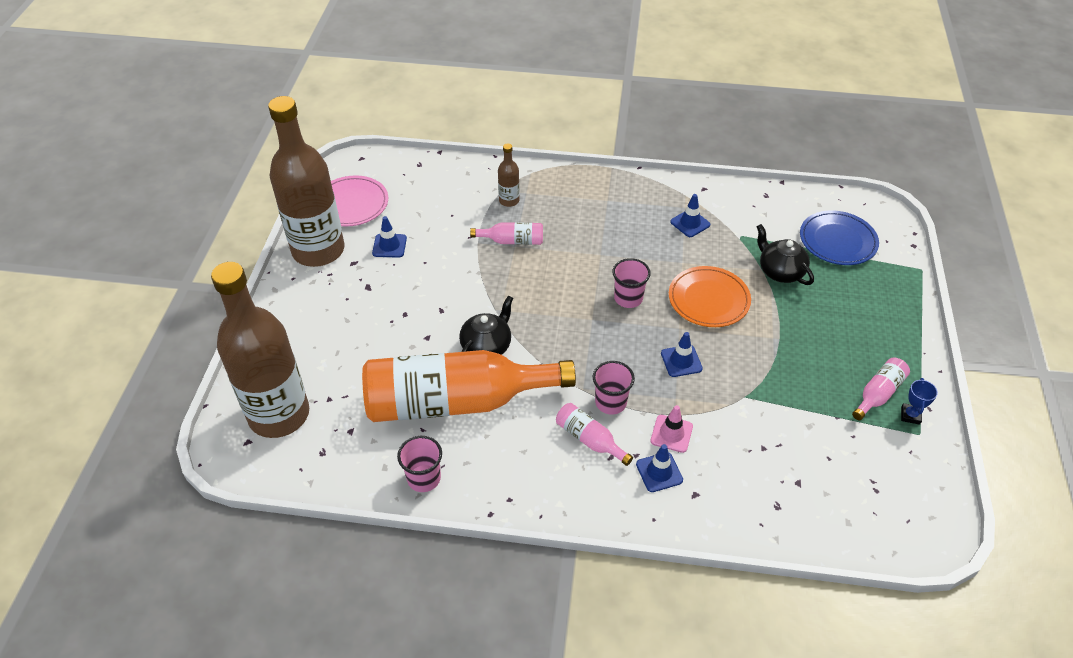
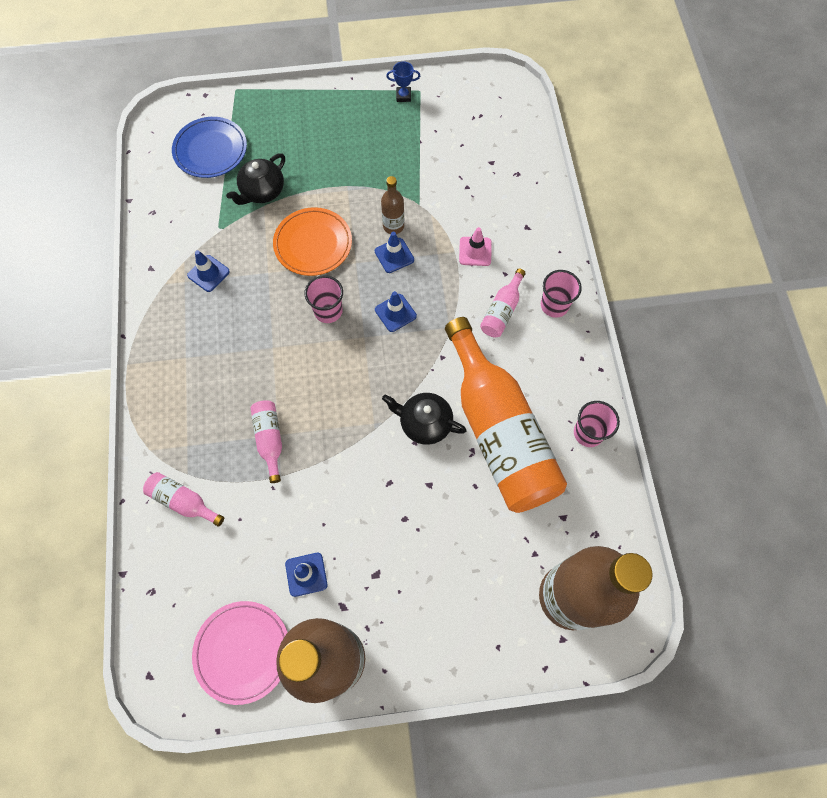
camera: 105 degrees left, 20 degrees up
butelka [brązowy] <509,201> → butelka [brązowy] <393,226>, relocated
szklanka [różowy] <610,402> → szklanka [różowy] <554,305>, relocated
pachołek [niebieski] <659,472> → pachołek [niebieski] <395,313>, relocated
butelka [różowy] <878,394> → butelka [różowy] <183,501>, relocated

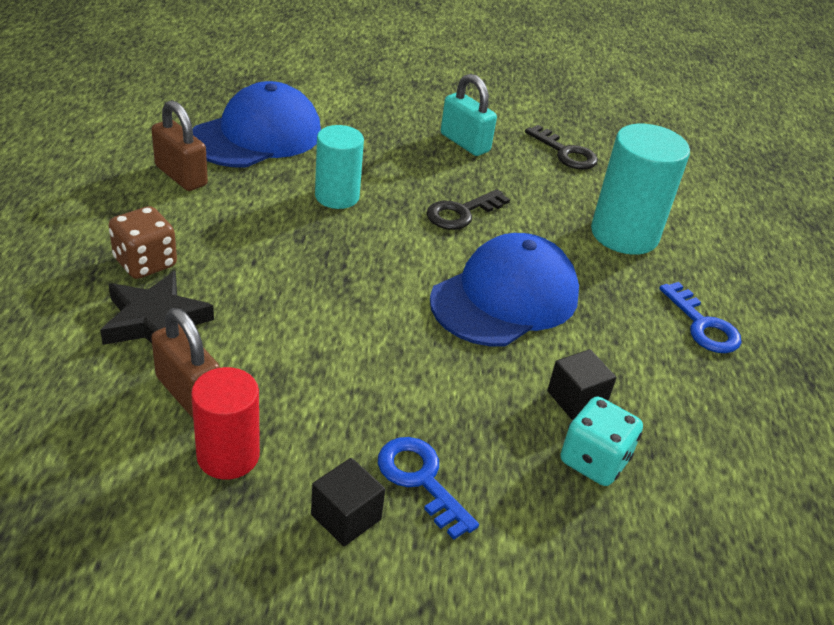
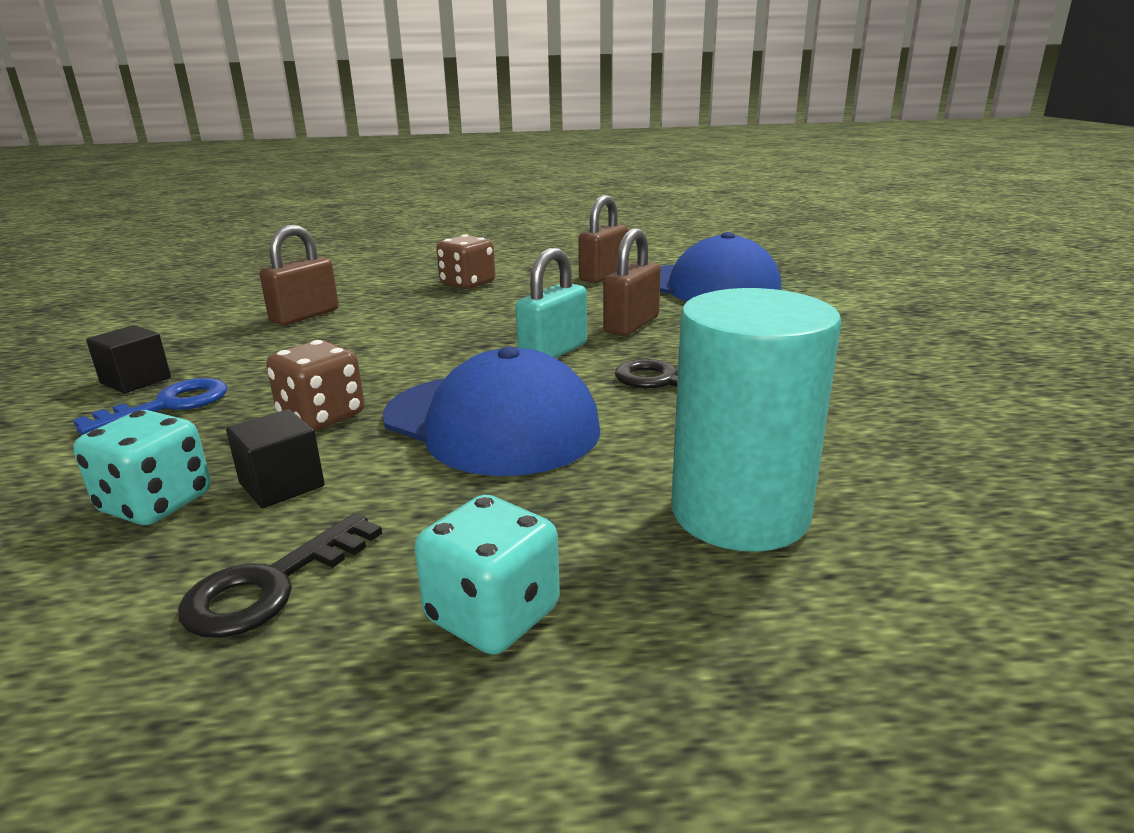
camera: 85 degrees right, 15 degrees down
gwiazda [czarny] <155,320> → -
walec [czerwony] <228,456> → -
- → kostka do gry [brązowy] <322,416>
kłódka [turkusowy] <465,143> → kłódka [turkusowy] <553,352>, relocated
klucz [czarny] <566,153> → klucz [czarny] <271,585>, relocated
walec [turkusowy] <337,196> → kłódka [brązowy] <631,325>
klucz [niebieski] <703,325> → kostka do gry [turkusowy] <492,615>

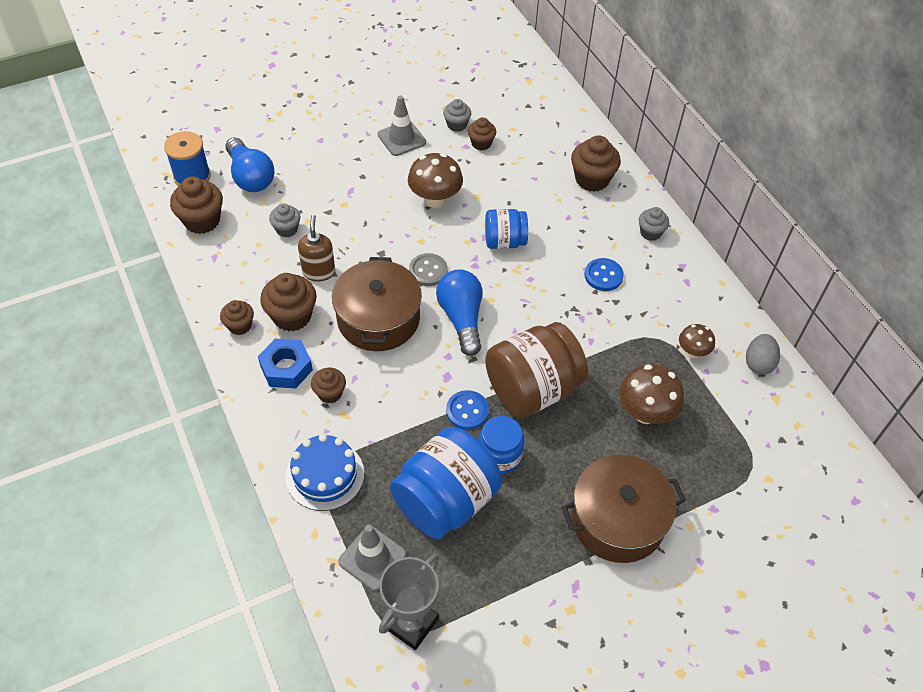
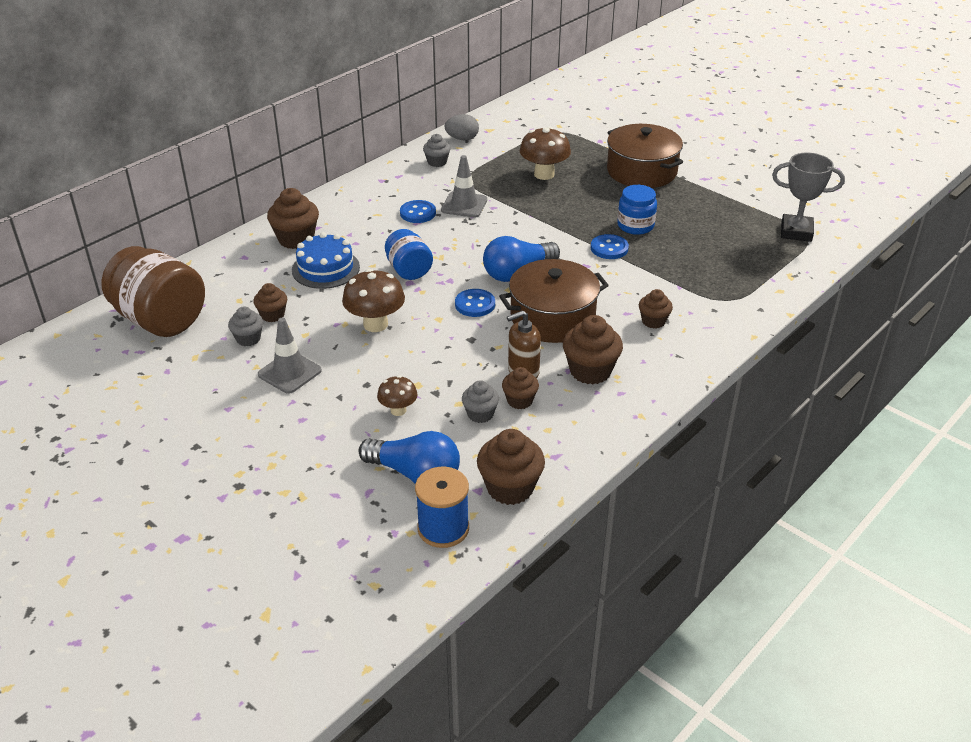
camera: 110 degrees left, 15 degrees down
nakrętka [niebieski] <286,368> → -
słoik [niebieski] <445,501> → -
muffinka [brązowy] <240,326> → muffinka [brązowy] <519,401>, relocated
tort [niebieski] <325,475> → tort [niebieski] <325,268>, relocated
pachołek [szary] <372,558> → pachołek [szary] <464,205>, relocated
słoik [brązowy] <532,389> → słoik [brązowy] <160,320>, relocated
muffinka [szary] <650,233> → muffinka [szary] <437,162>, relocated
grzyb [brązowy] <692,352> → grzyb [brązowy] <398,410>, relocated
guzik [szary] <428,271> → guzik [niebieski] <475,304>
żarówka [niebieski] <250,177> → żarówka [niebieski] <415,474>, 75 degrees clockwise

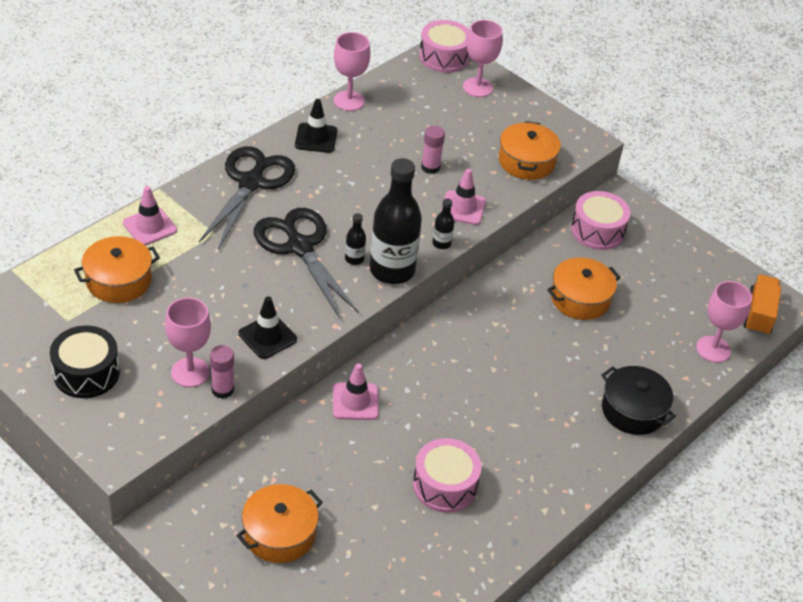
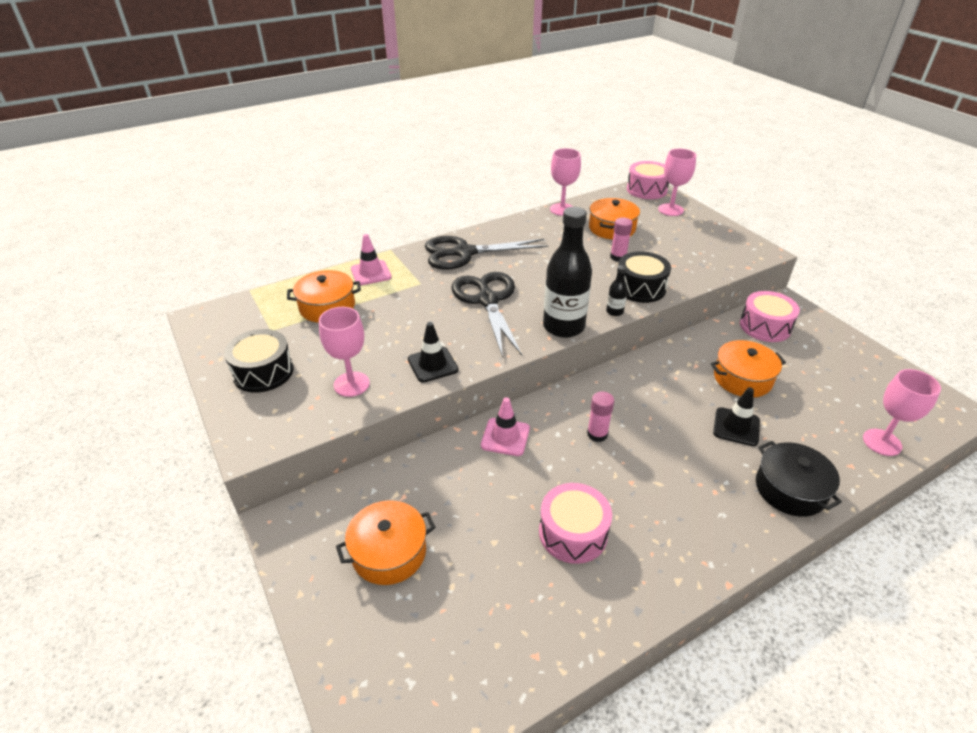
camera: 20 degrees right, 5 degrees down
butelka [czarny] <354,259> → -
ciężarówka [pomarańczowy] <759,314> → -
klej w sztyfcie [różowy] <222,390> → klej w sztyfcie [różowy] <597,434>, relocated
pachołek [czarny] <316,138> → pachołek [czarny] <736,427>, relocated
garnek [pomarańczowy] <526,161> → garnek [pomarańczowy] <612,228>, relocated
pachołek [różowy] <463,208> → bęben [czarny] <640,288>
nożyczki [czarny] <251,183> → nożyczki [czarny] <464,253>, 135 degrees counterclockwise

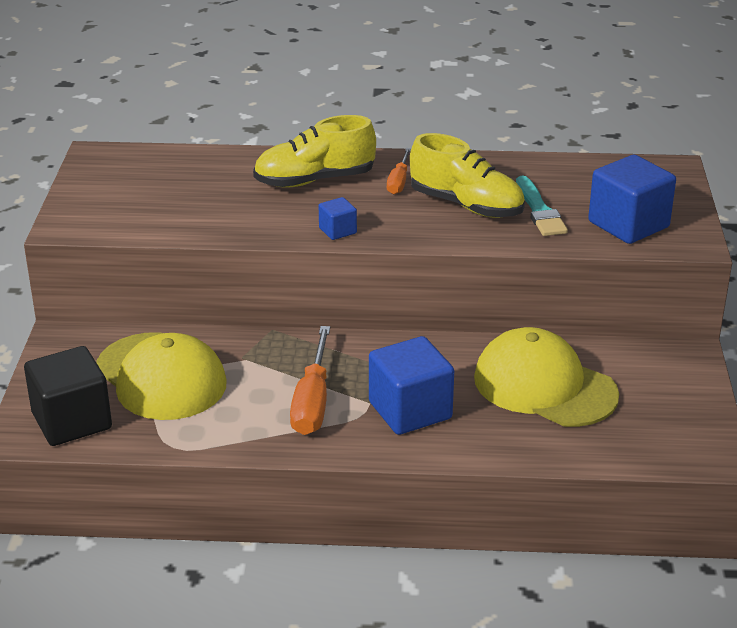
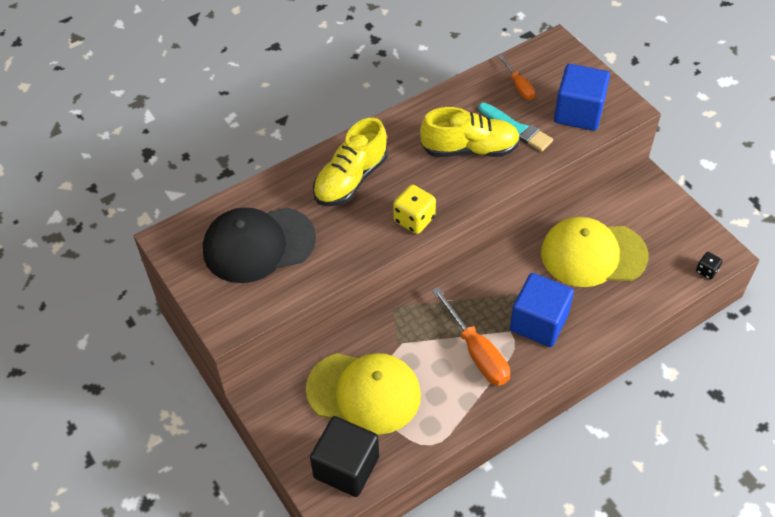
camera: 35 degrees left, 20 degrees up
- → czapka [czarny] <258,245>
- → kostka do gry [czarny] <706,271>
śrubokręt [pomarańczowy] <399,181> → śrubokręt [pomarańczowy] <518,86>, relocated
sześcian [niebieski] <337,231> → kostka do gry [żółty] <414,219>

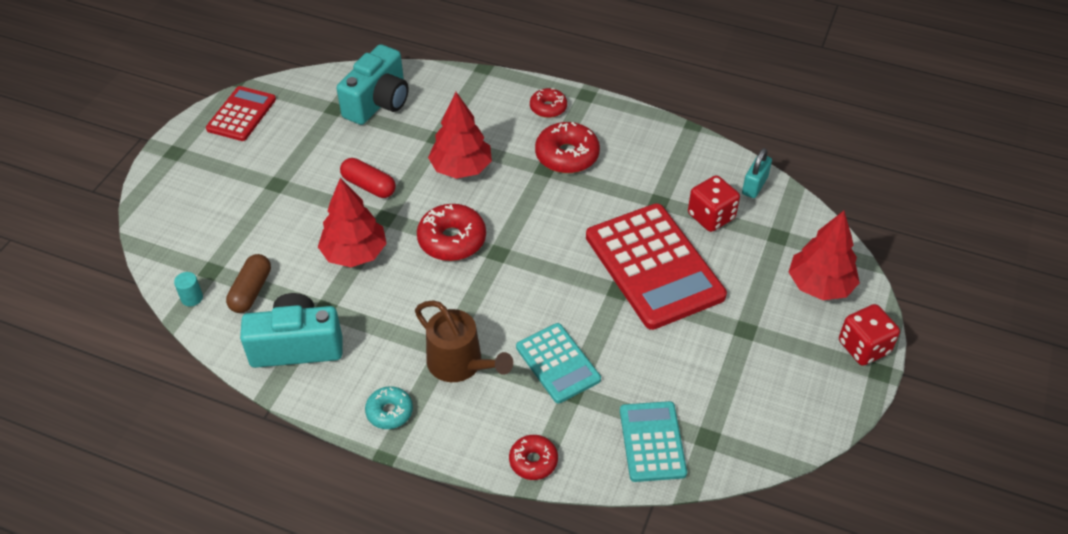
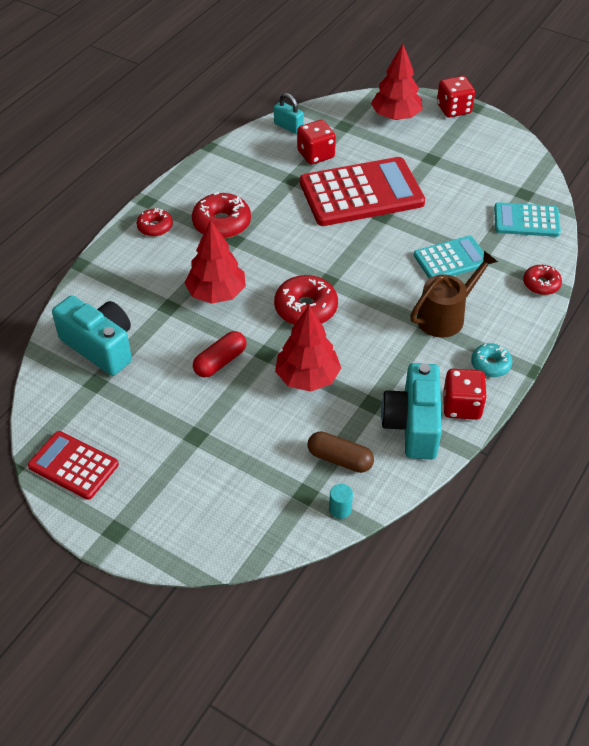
camera: 80 degrees left, 0 degrees up
- → kostka do gry [czerwony] <461,406>

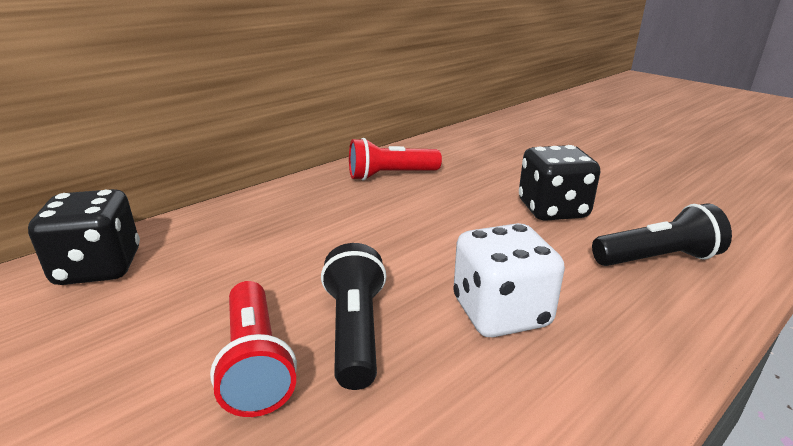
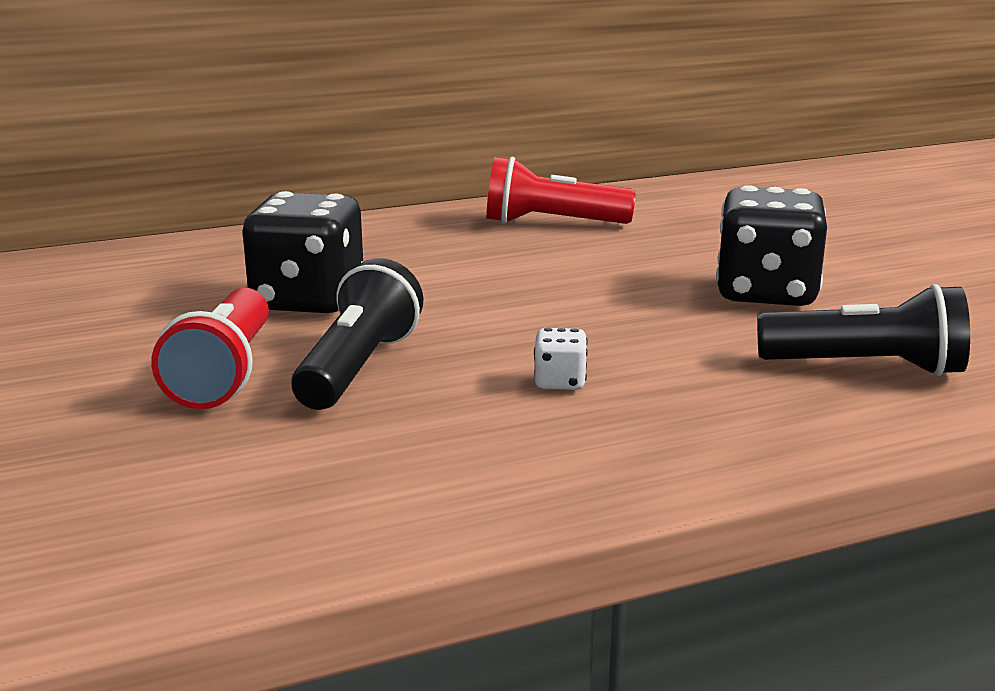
camera: 20 degrees right, 5 degrees down
kostka do gry [czarny] <99,268> → kostka do gry [czarny] <308,300>, relocated
kostka do gry [biały] <500,313> → kostka do gry [biały] <559,382>, x0.44

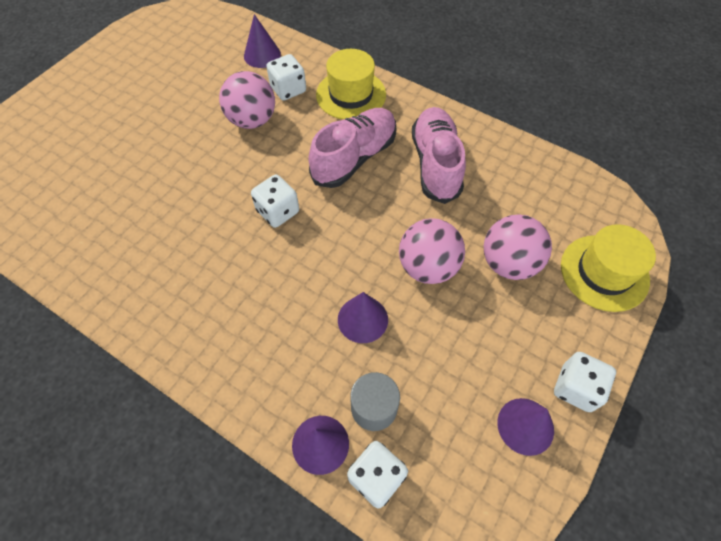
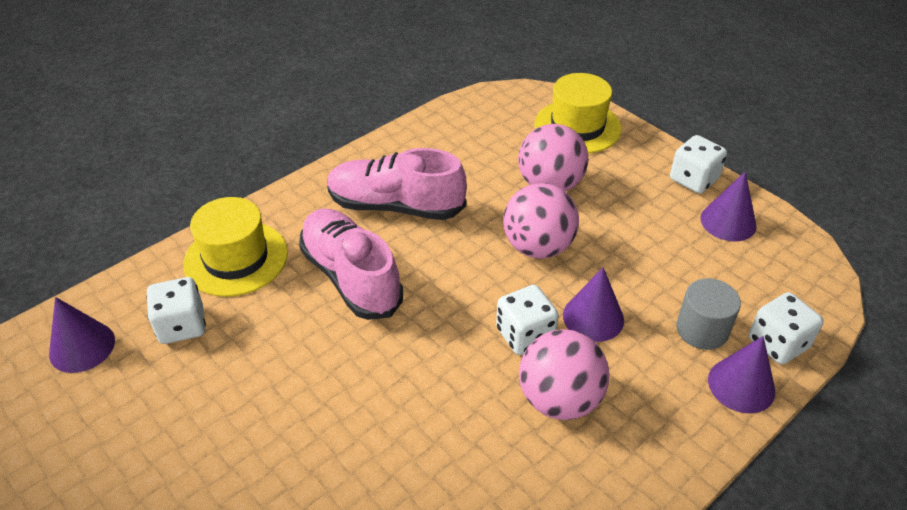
camera: 75 degrees left, 15 degrees down
piłka [różowy] <252,120> → piłka [różowy] <559,399>, relocated
kostka do gry [biały] <278,211> → kostka do gry [biały] <525,335>, relocated

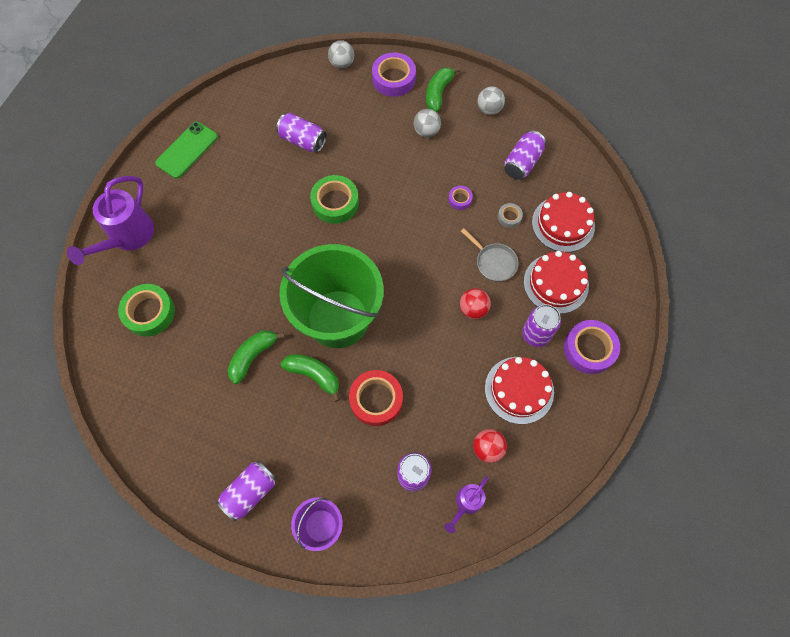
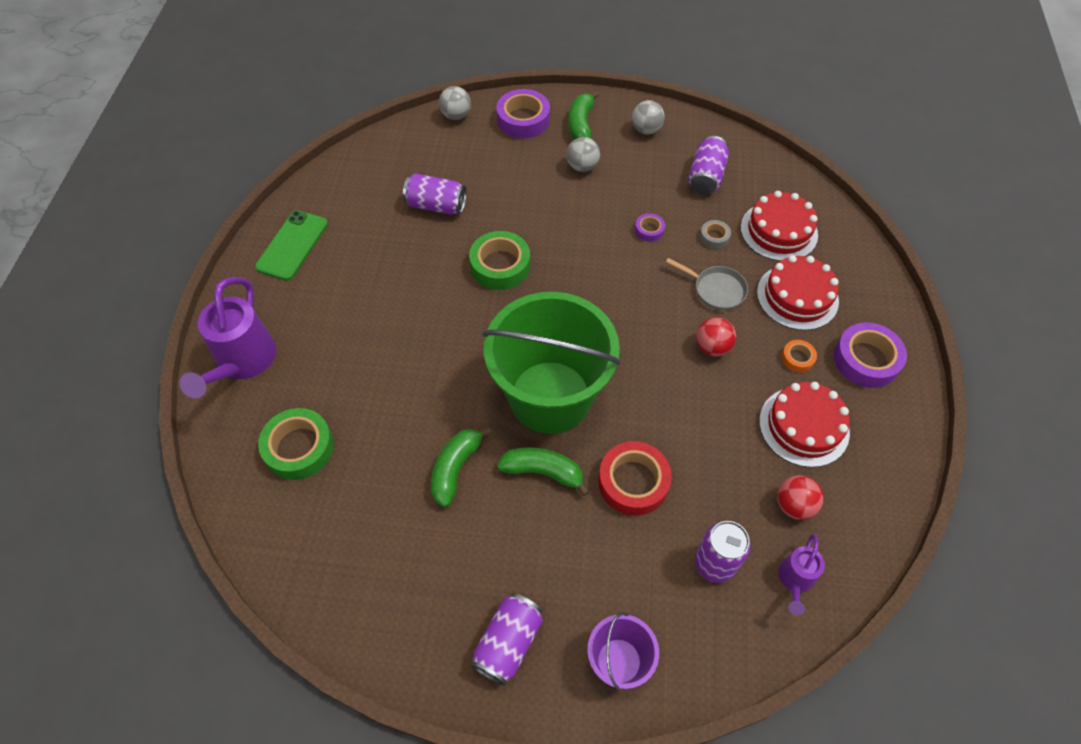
camera: 15 degrees left, 10 degrees down
puszka [fioletowy] <535,334> → taśma klejąca [pomarańczowy] <797,358>

